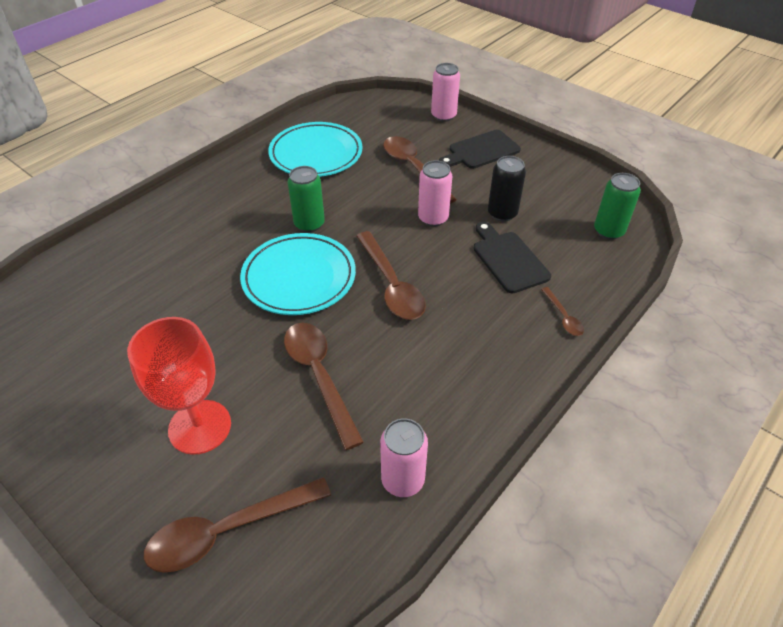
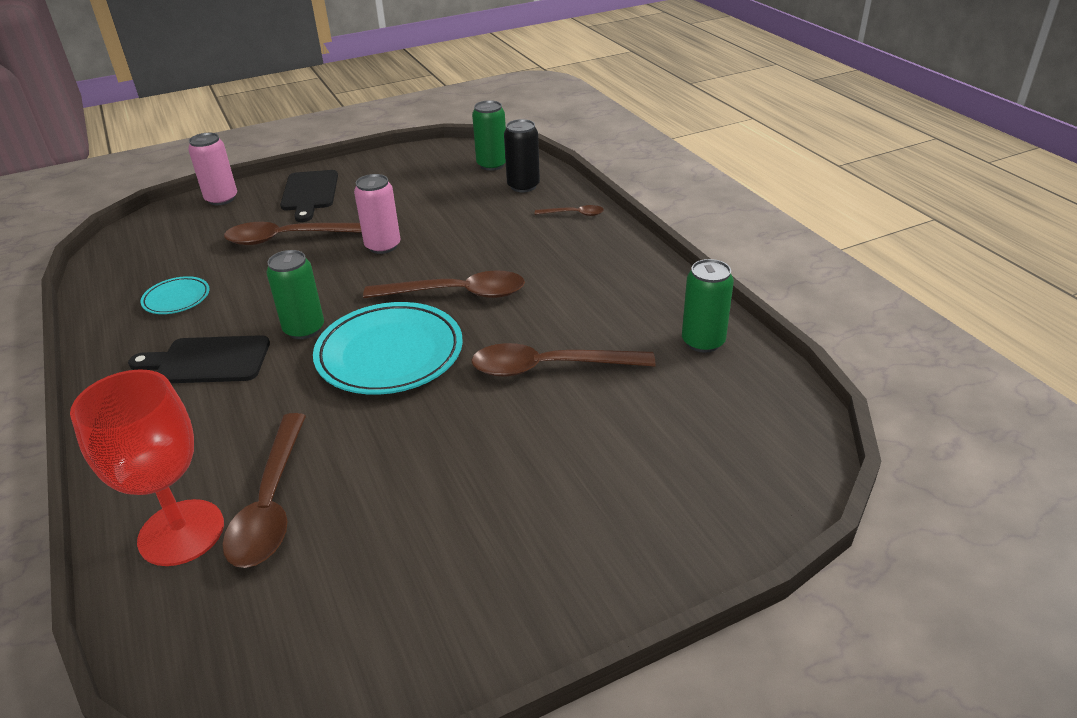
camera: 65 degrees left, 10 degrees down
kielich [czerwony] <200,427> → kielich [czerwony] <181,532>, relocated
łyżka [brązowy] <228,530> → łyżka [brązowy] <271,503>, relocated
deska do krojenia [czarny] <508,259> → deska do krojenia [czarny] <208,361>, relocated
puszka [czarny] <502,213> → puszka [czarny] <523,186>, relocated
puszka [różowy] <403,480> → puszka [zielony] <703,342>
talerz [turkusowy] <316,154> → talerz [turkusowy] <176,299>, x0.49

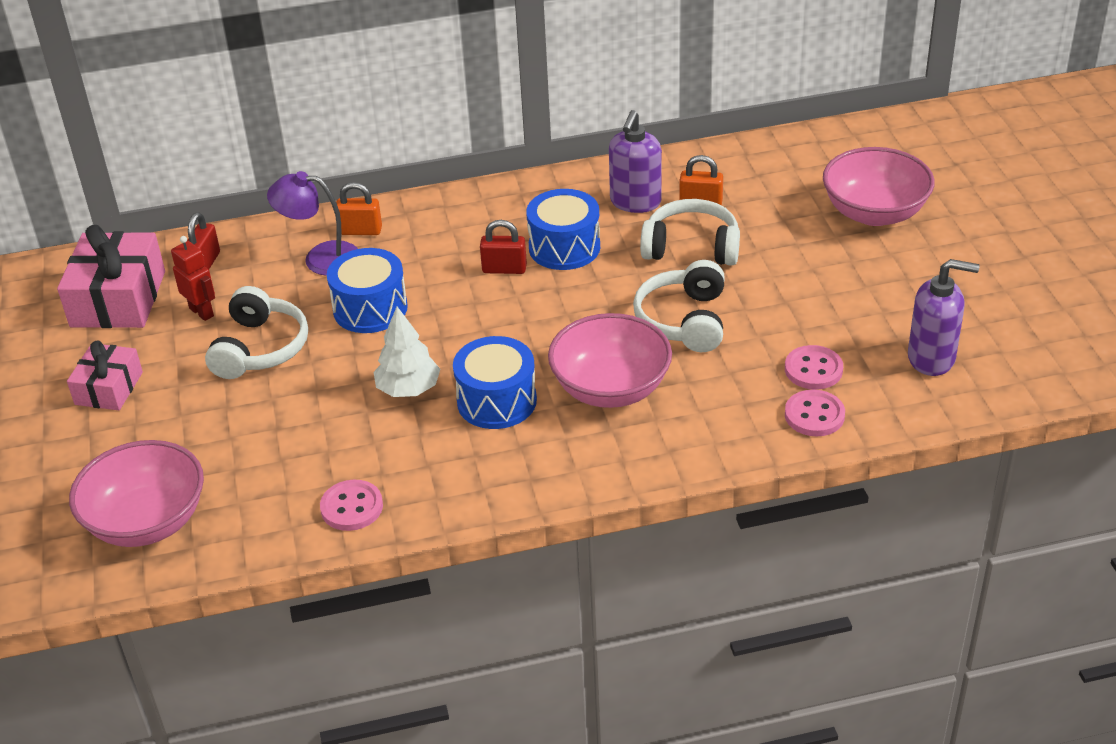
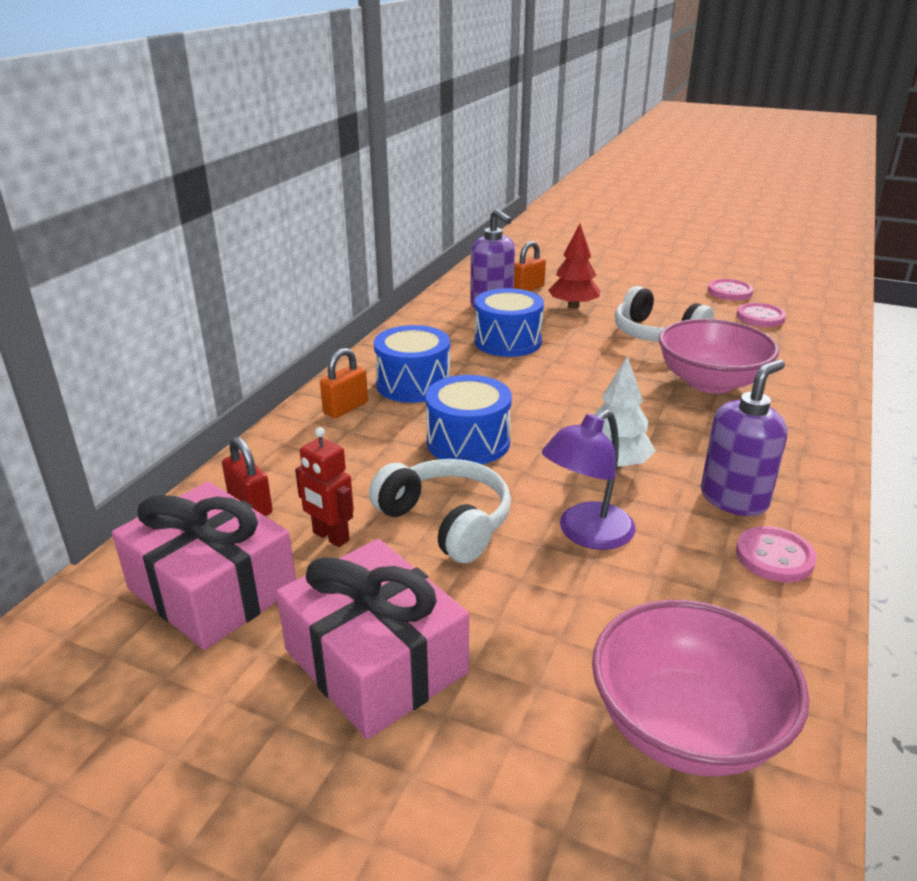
camera: 55 degrees left, 10 degrees down
kłódka [czerwony] <504,269> → -
miska [różowy] <874,213> → -
lampka [fioletowy] <320,258> → lampka [fioletowy] <586,534>, relocated
bęben [niebieski] <496,401> → bęben [niebieski] <413,384>, relocated
guzik [różowy] <814,415> → guzik [różowy] <729,292>, relocated
dozownik mydła [fioletowy] <931,358> → dozownik mydła [fioletowy] <734,499>, relocated
słuchawki [biały] <691,247> → drzewko [czerwony] <573,306>
robot [czerwony] <202,312> → robot [czerwony] <330,537>, 135 degrees counterclockwise
prezent [różowy] <109,388> → prezent [różowy] <375,661>, x1.65

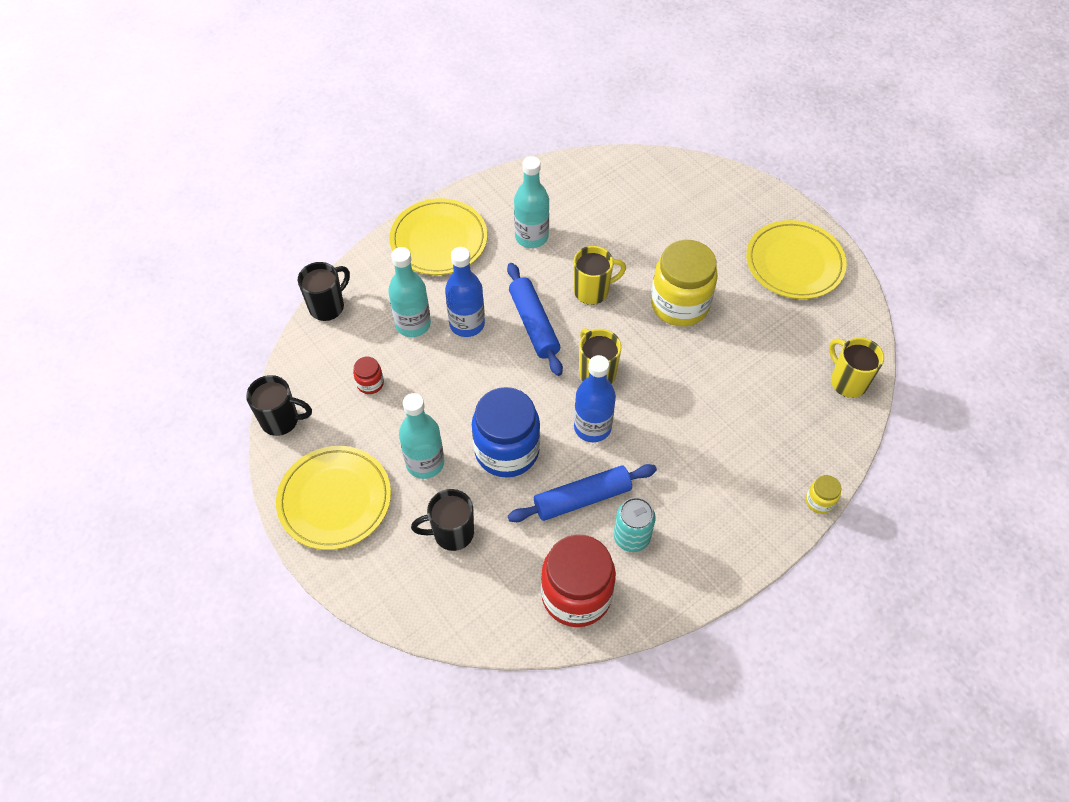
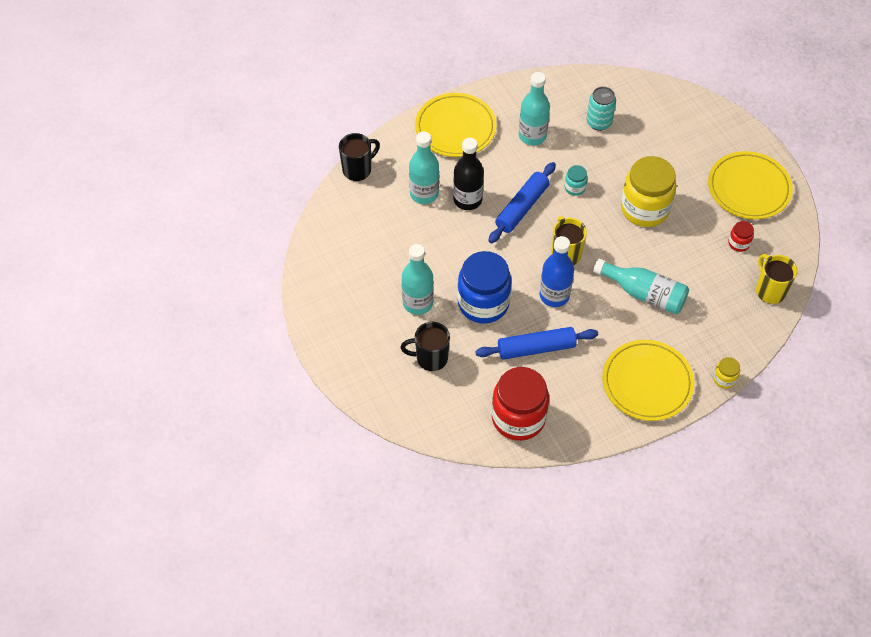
camera: 10 degrees right, 0 degrees up
kubek [czarny] <281,420> → -
- → butelka [turkusowy] <644,293>
talerz [żółty] <335,500> → talerz [żółty] <647,382>, relocated
słoik [czerwony] <370,383> → słoik [czerwony] <738,243>, relocated
puszka [turkusowy] <631,537> → puszka [turkusowy] <599,122>, relocated
kubek [żółty] <592,291> → słoik [turkusowy] <575,187>
butelka [niebieski] <467,324> → butelka [czarny] <467,200>
wałek do ciasta [niebieski] <534,324> → wałek do ciasta [niebieski] <522,208>, 45 degrees clockwise

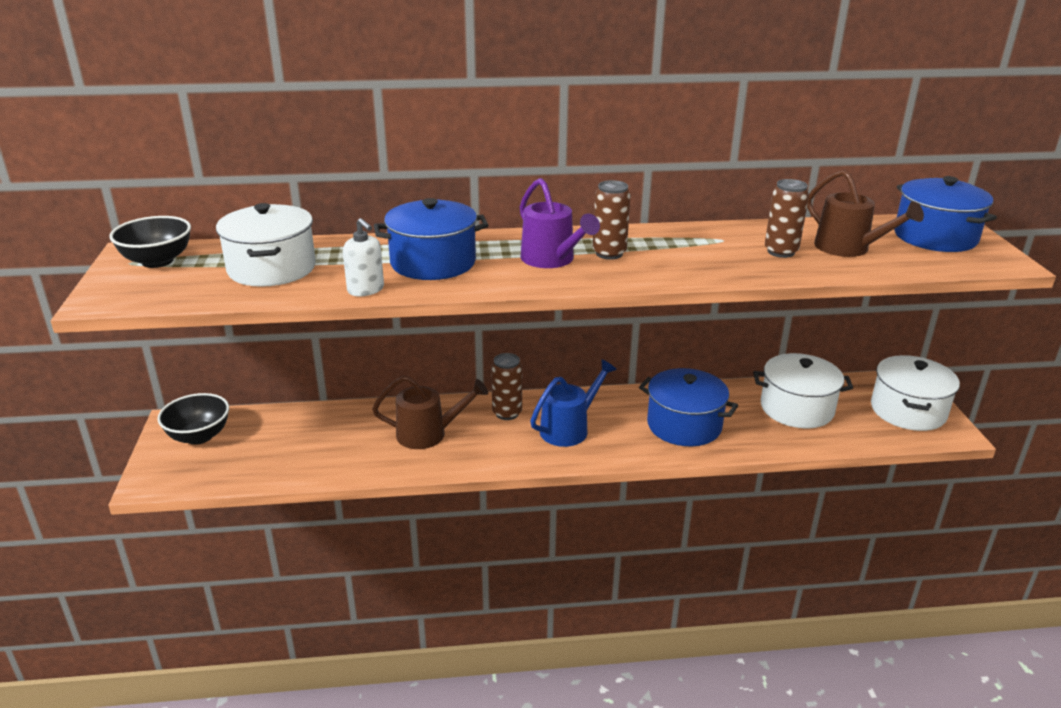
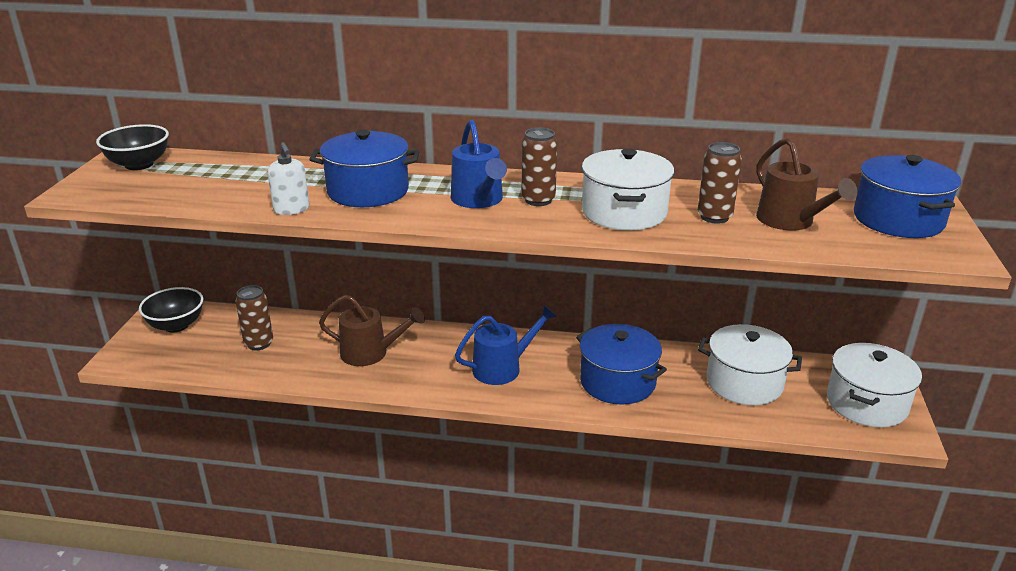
camera: 15 degrees right, 0 degrees up
garnek [biały] <272,268> → garnek [biały] <624,212>, relocated
puszka [brązowy] <507,413> → puszka [brązowy] <259,343>, relocated
konewka [fioletowy] <552,260> → konewka [niebieski] <479,200>

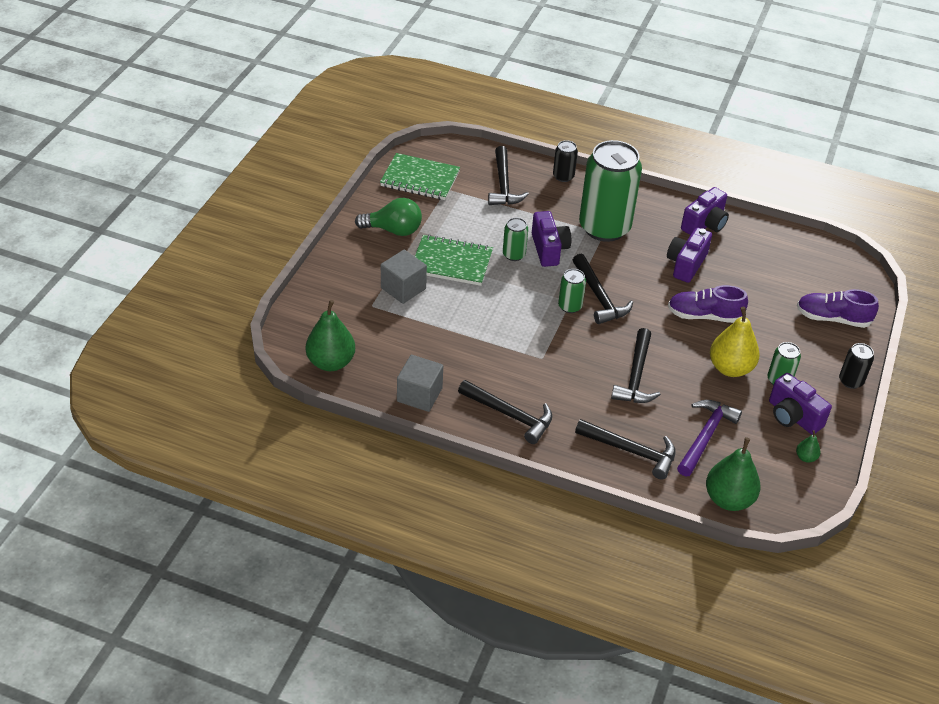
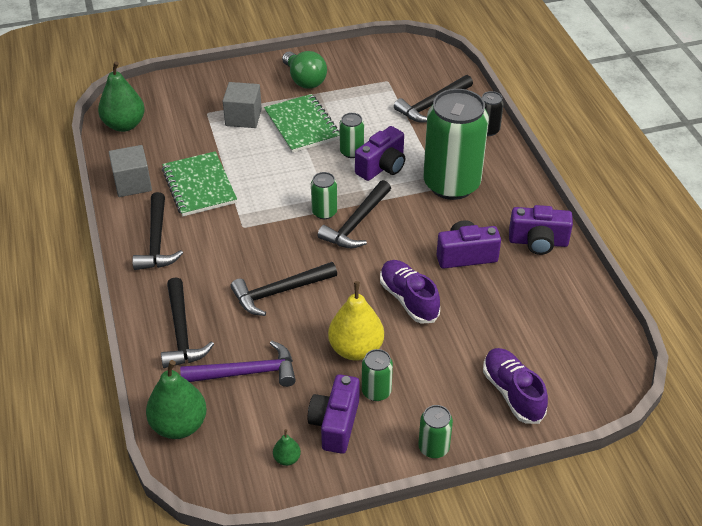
camera: 55 degrees right, 0 degrees up
zeszyt [zielony] <420,179> → zeszyt [zielony] <199,186>, relocated
puszka [czarny] <851,381> → puszka [zielony] <433,447>

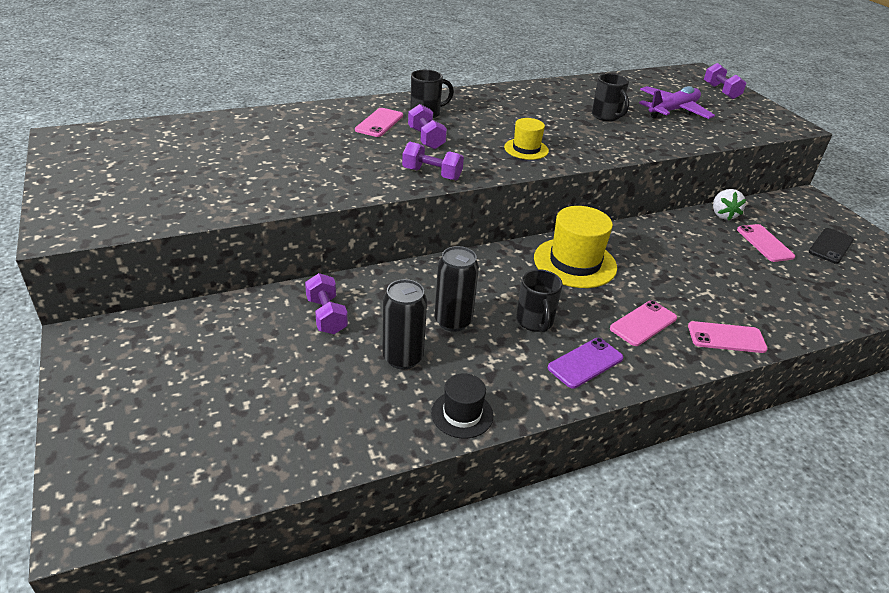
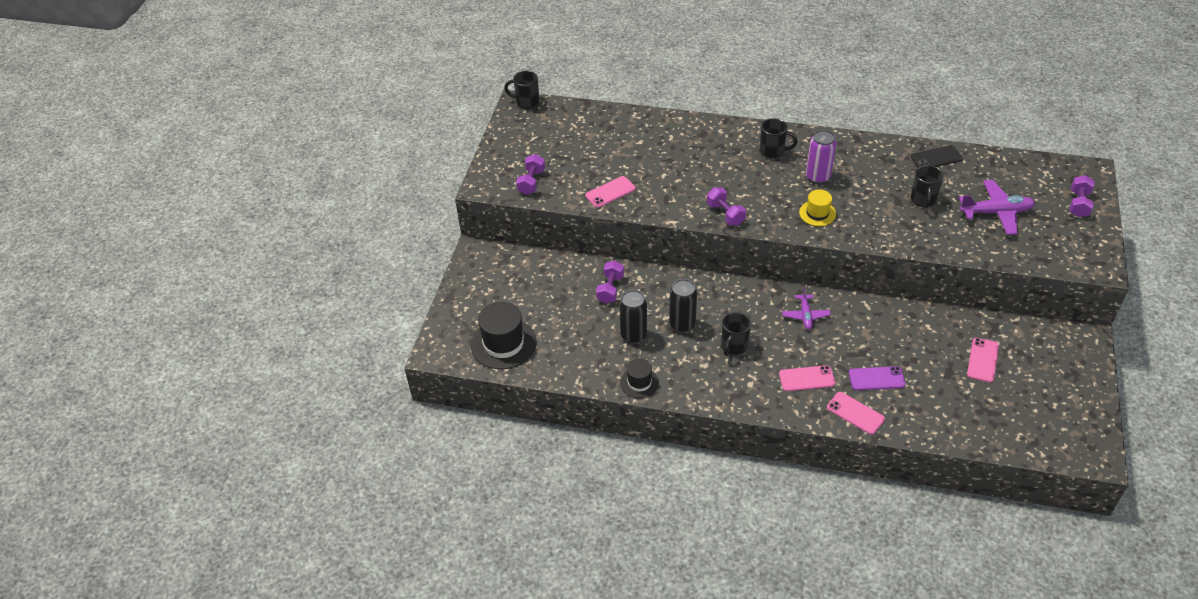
camera: 40 degrees right, 10 degrees up
truskawka [biały] <723,215> → -
- → kapelusz [czarny] <503,343>
- → kubek [czarny] <526,102>
- → puszka [fioletowy] <817,177>
telefon [różowy] <379,123> → telefon [różowy] <610,192>, relocated
hantel [fioletowy] <426,139> → hantel [fioletowy] <531,182>, relocated
telefon [fioletowy] <585,363> → telefon [fioletowy] <876,378>, relocated
telefon [czarny] <831,246> → telefon [czarny] <936,158>, relocated
kapelusz [żółty] <575,263> → samolot [fioletowy] <805,315>

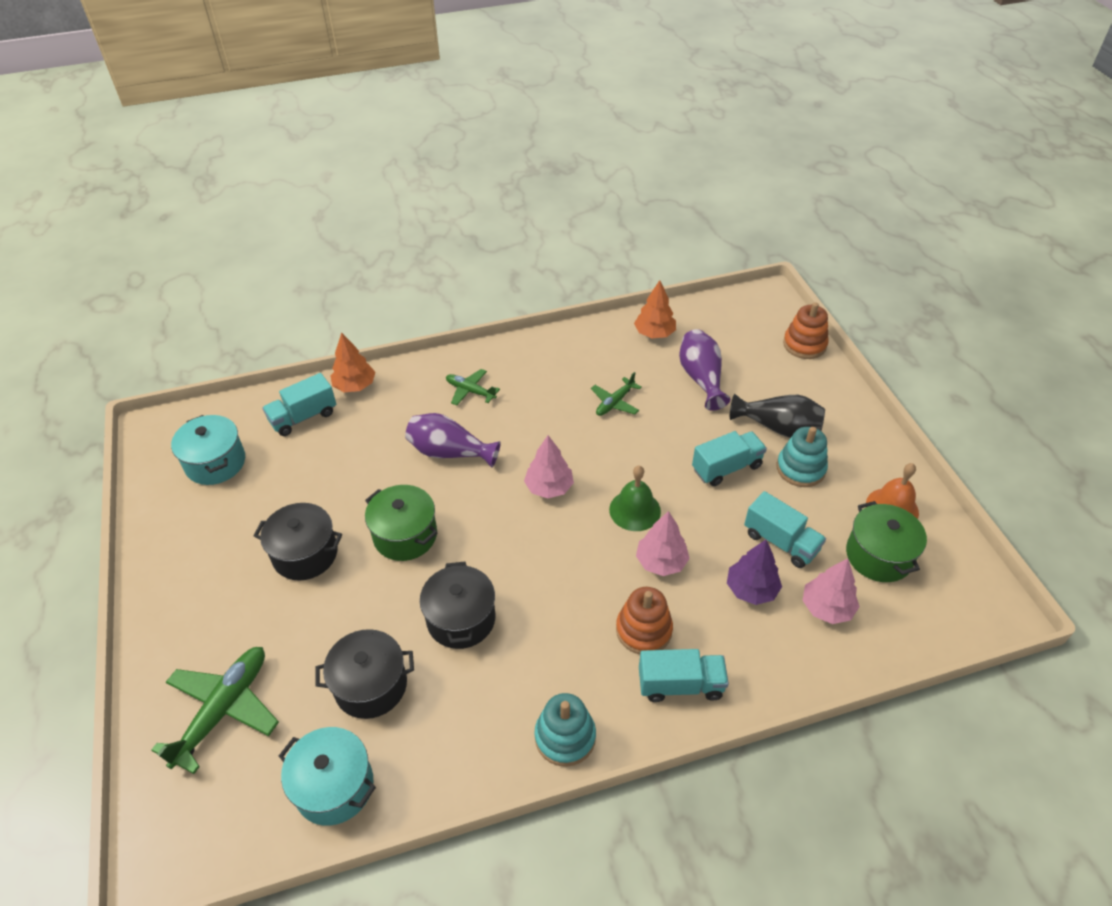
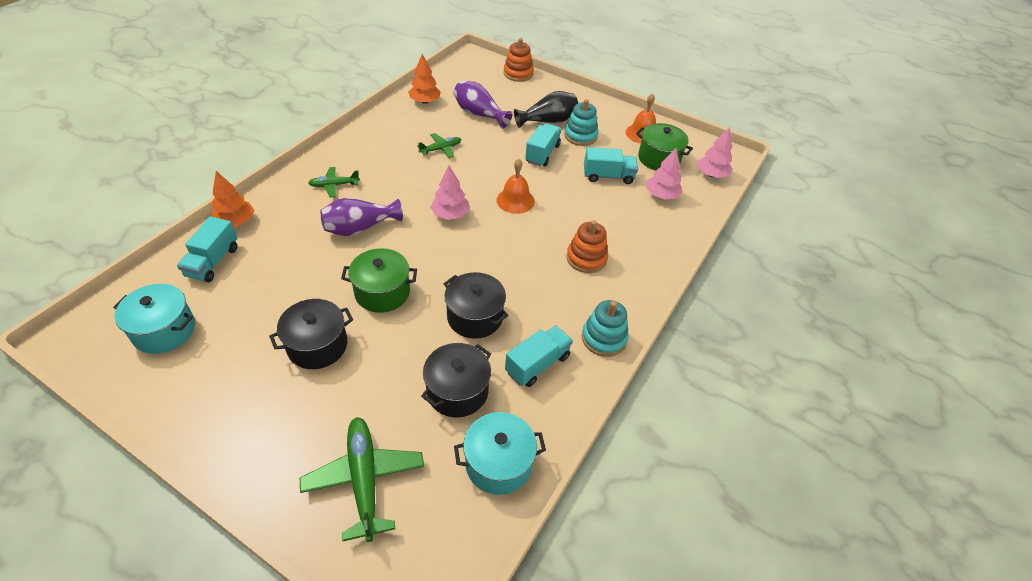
camera: 45 degrees left, 0 degrees up
drzewko [fioletowy] <751,589> → -
drzewko [różowy] <661,562> → drzewko [różowy] <711,174>, relocated
ciężarówka [turkusowy] <680,685> → ciężarówka [turkusowy] <537,364>, relocated
dzwonek [zielony] <635,510> → dzwonek [pomarańczowy] <515,200>
samolot [zielony] <615,402> → samolot [zielony] <441,149>, 120 degrees counterclockwise

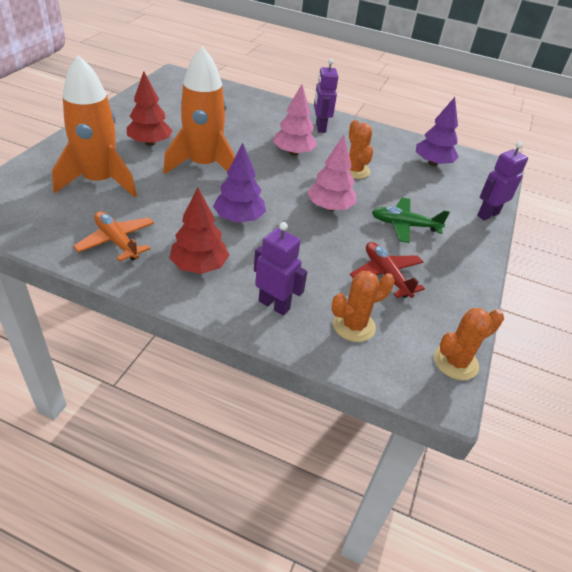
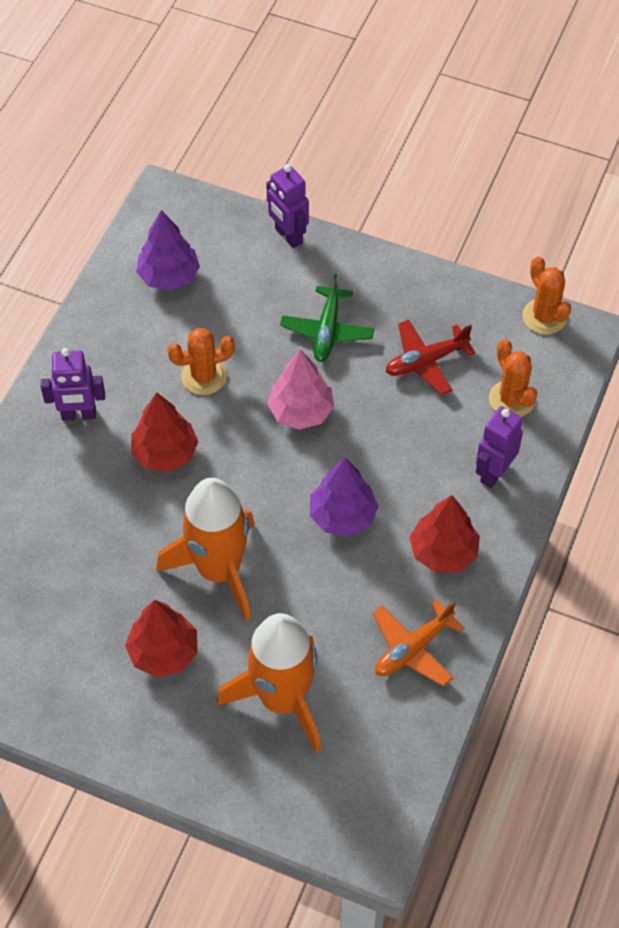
camera: 85 degrees left, 15 degrees up
drzewko [różowy] <293,153> → drzewko [czerwony] <165,453>

